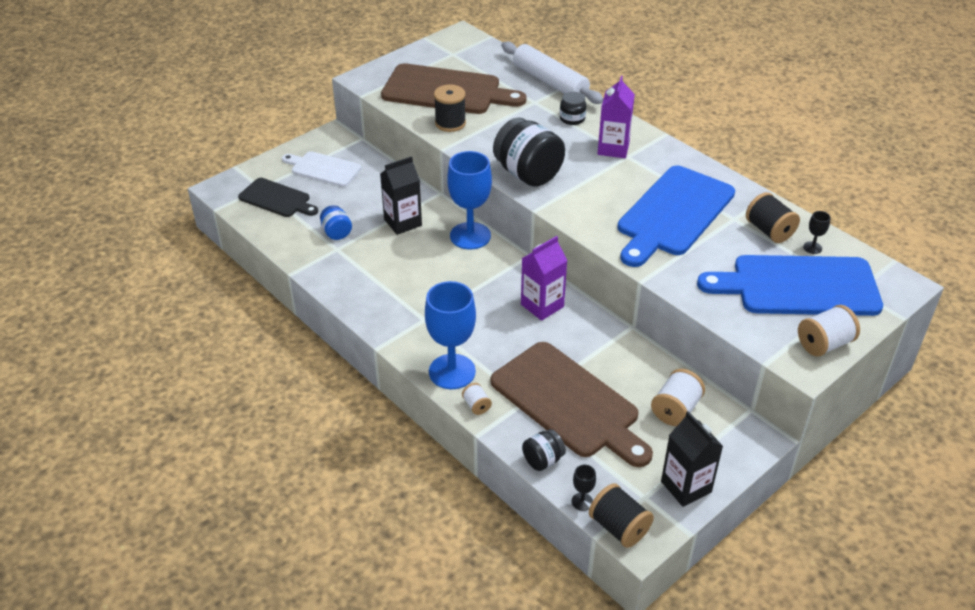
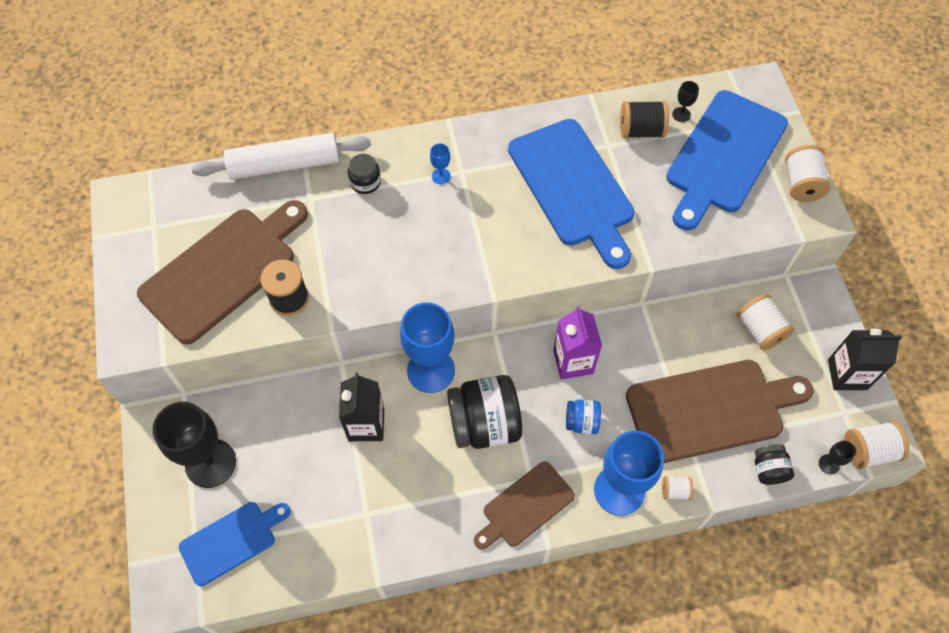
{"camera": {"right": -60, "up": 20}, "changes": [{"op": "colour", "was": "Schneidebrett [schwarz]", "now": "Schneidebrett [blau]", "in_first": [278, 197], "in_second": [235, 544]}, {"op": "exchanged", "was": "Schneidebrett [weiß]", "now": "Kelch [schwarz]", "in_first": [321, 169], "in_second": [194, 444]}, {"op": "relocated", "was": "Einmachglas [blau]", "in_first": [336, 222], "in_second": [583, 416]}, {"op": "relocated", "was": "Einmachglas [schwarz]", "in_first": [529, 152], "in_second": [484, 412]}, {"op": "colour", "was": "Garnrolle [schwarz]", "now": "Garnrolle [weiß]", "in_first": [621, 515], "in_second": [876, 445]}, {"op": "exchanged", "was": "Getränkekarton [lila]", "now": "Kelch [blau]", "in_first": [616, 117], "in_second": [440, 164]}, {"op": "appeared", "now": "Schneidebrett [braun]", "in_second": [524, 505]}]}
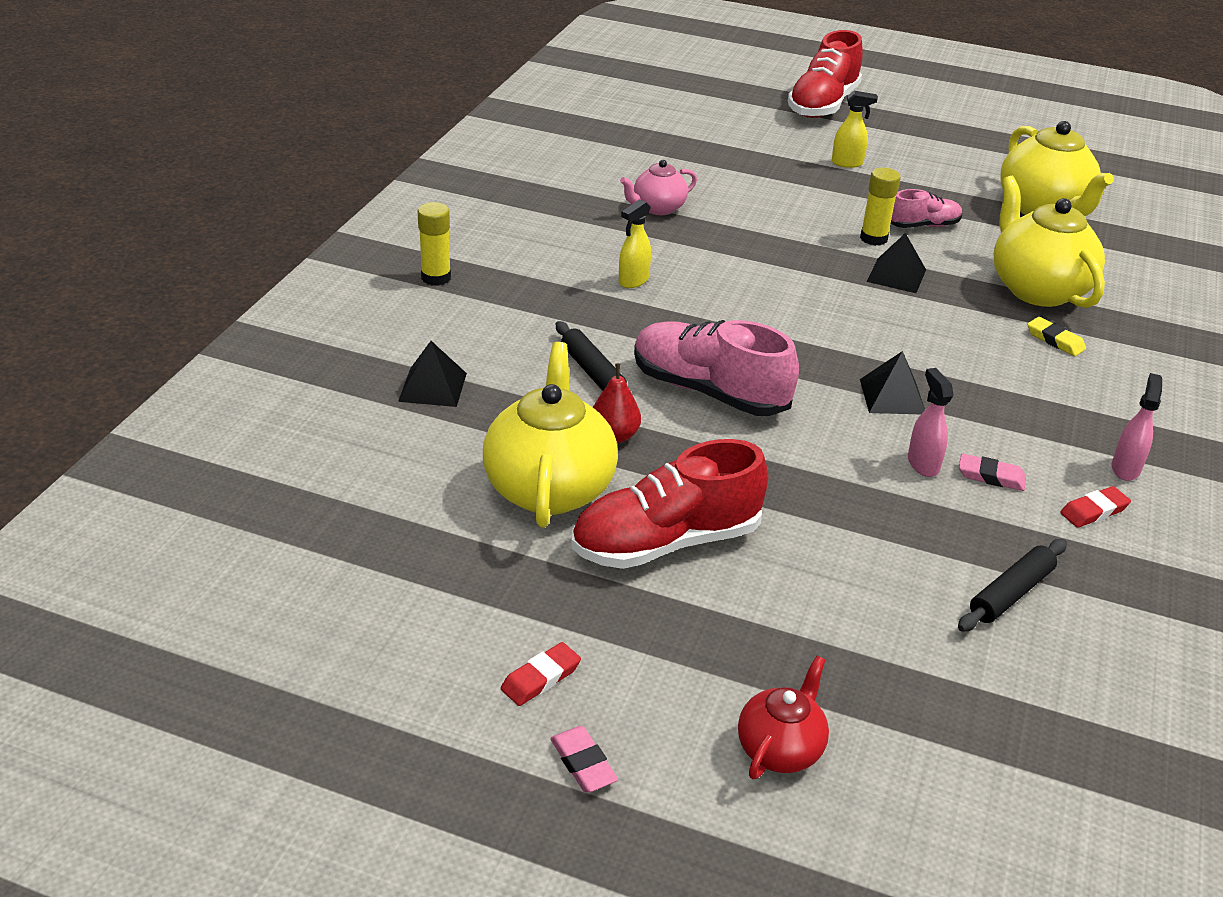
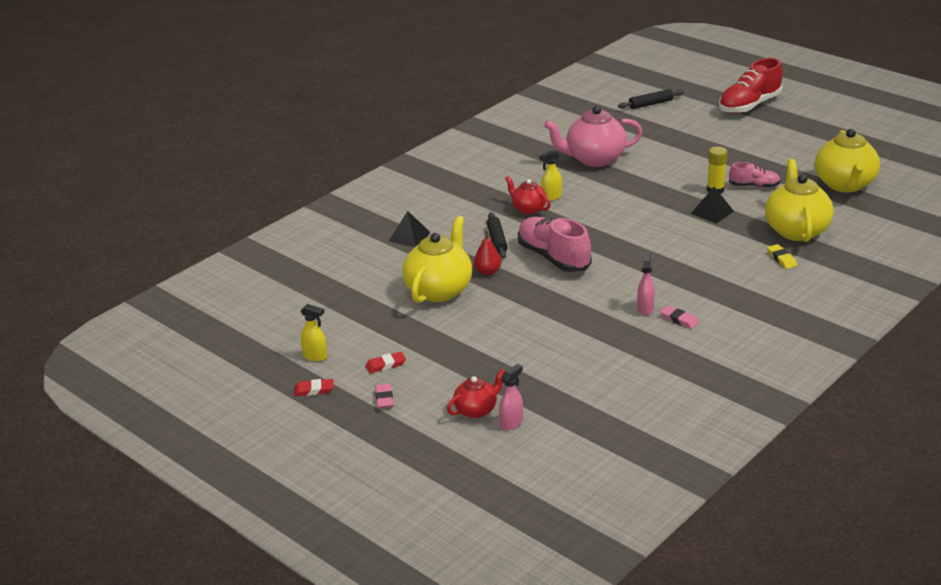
{"camera": {"right": 25, "up": -5}, "changes": [{"op": "missing", "was": "Klebestift [gelb]", "in_first": [434, 244]}, {"op": "missing", "was": "Schuh [rot]", "in_first": [670, 504]}, {"op": "size", "was": "Teekanne [rosa]", "in_first": [658, 187], "in_second": [593, 136], "ratio": 1.82}, {"op": "relocated", "was": "Sprühflasche [gelb]", "in_first": [855, 129], "in_second": [313, 332]}, {"op": "missing", "was": "Pyramide [schwarz]", "in_first": [892, 382]}, {"op": "relocated", "was": "Nudelholz [schwarz]", "in_first": [1012, 585], "in_second": [651, 99]}, {"op": "relocated", "was": "Radiergummi [rot]", "in_first": [1095, 507], "in_second": [314, 387]}, {"op": "relocated", "was": "Sprühflasche [rosa]", "in_first": [1137, 427], "in_second": [511, 397]}, {"op": "appeared", "now": "Teekanne [rot]", "in_second": [528, 195]}]}
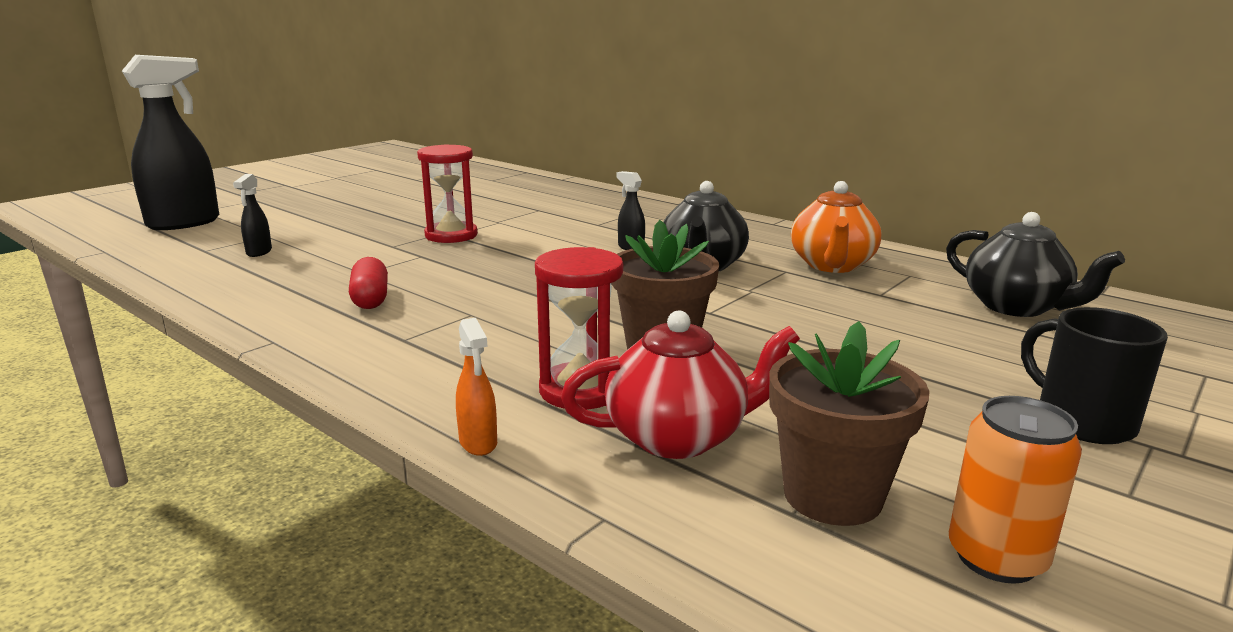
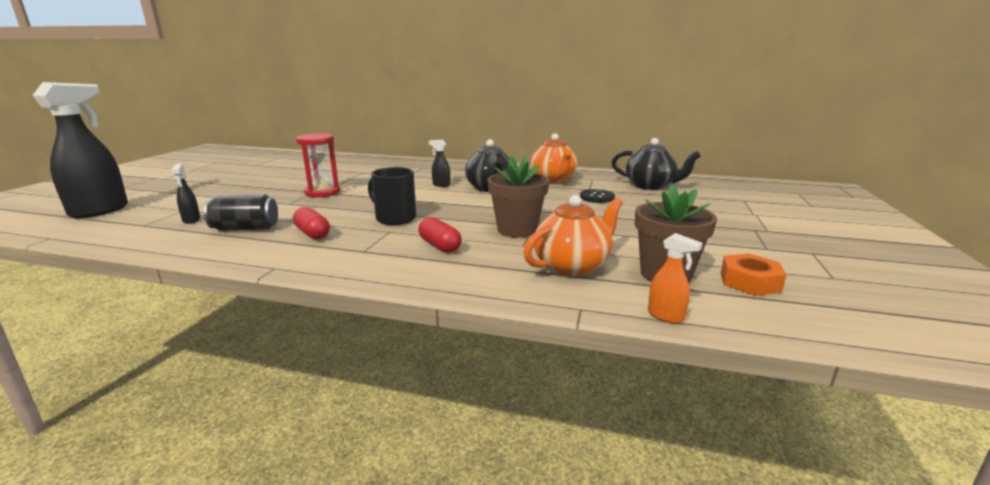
{"camera": {"right": -25, "up": 0}, "changes": [{"op": "relocated", "was": "Sprühflasche [orange]", "in_first": [476, 387], "in_second": [675, 278]}, {"op": "missing", "was": "Sanduhr [rot]", "in_first": [579, 328]}, {"op": "colour", "was": "Teekanne [rot]", "now": "Teekanne [orange]", "in_first": [680, 384], "in_second": [573, 236]}, {"op": "exchanged", "was": "Dose [orange]", "now": "Sechskantmutter [orange]", "in_first": [1015, 490], "in_second": [753, 274]}, {"op": "relocated", "was": "Tasse [schwarz]", "in_first": [1094, 375], "in_second": [392, 196]}, {"op": "appeared", "now": "Dose [schwarz]", "in_second": [241, 213]}, {"op": "appeared", "now": "Kapsel [rot]", "in_second": [440, 235]}, {"op": "appeared", "now": "Knopf [schwarz]", "in_second": [597, 196]}]}
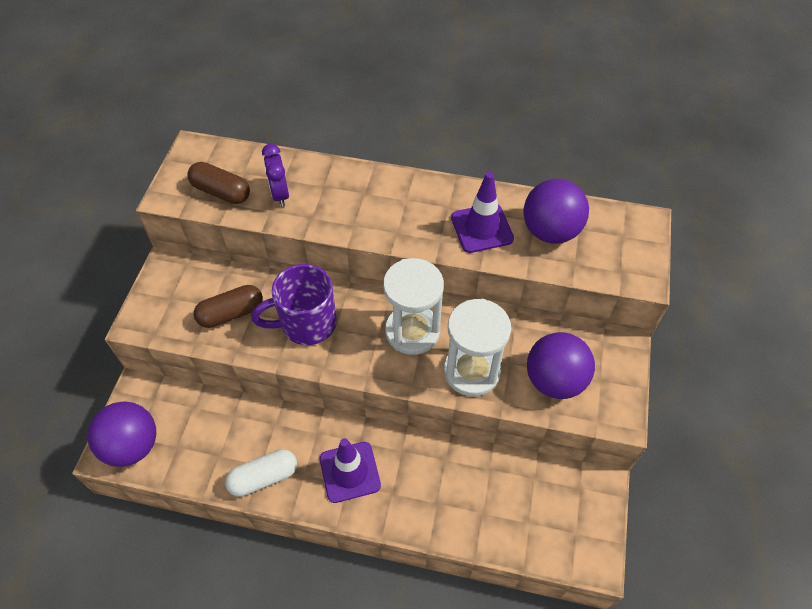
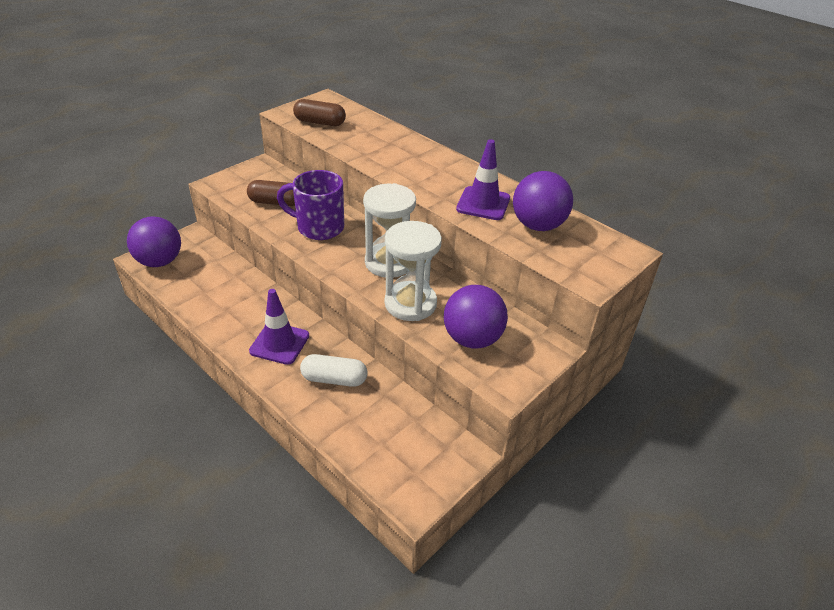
{"camera": {"right": 30, "up": -15}, "changes": [{"op": "spun", "was": "Kapsel [braun]", "in_first": [218, 183], "in_second": [319, 112], "clockwise": -45}, {"op": "relocated", "was": "Kapsel [weiß]", "in_first": [261, 473], "in_second": [334, 370]}, {"op": "missing", "was": "Wecker [lila]", "in_first": [275, 175]}]}
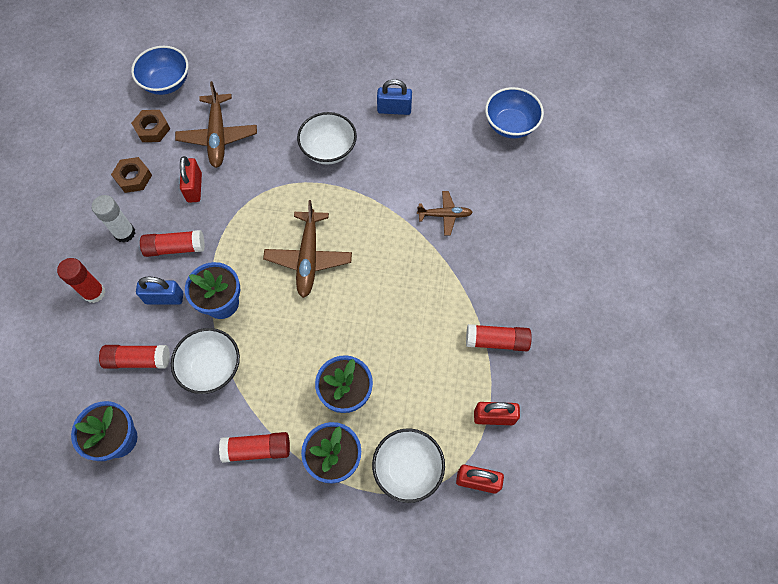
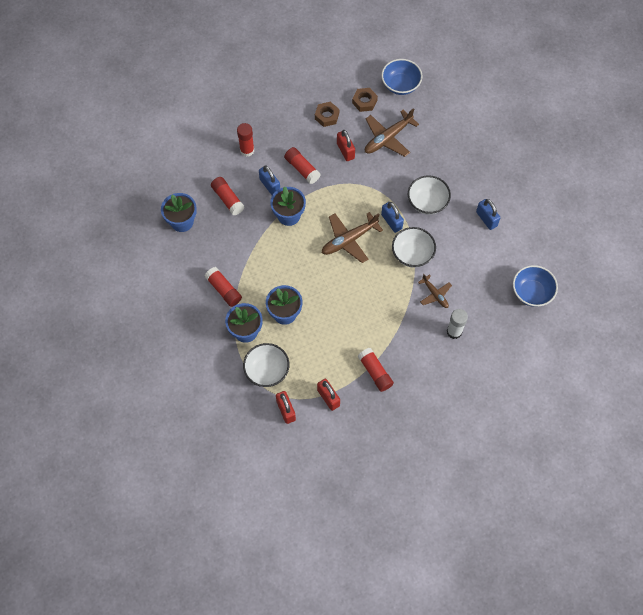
{"camera": {"right": 55, "up": 0}, "changes": [{"op": "relocated", "was": "Klebestift [weiß]", "in_first": [113, 219], "in_second": [457, 324]}, {"op": "relocated", "was": "Schüssel [weiß]", "in_first": [205, 361], "in_second": [414, 247]}, {"op": "spun", "was": "Vorhängeschloss [rot]", "in_first": [191, 179], "in_second": [346, 145], "clockwise": -75}, {"op": "appeared", "now": "Vorhängeschloss [blau]", "in_second": [392, 217]}]}
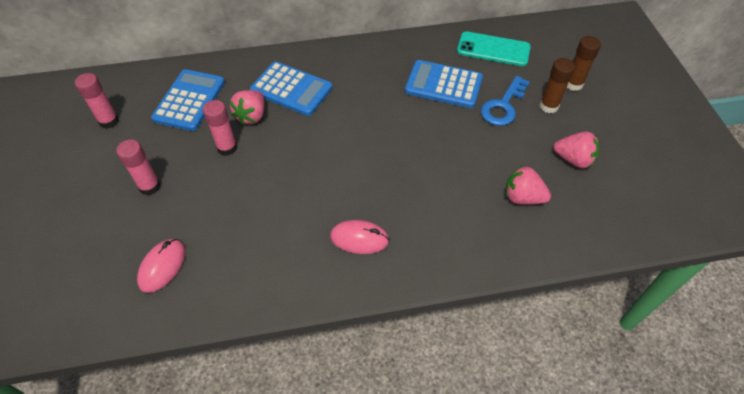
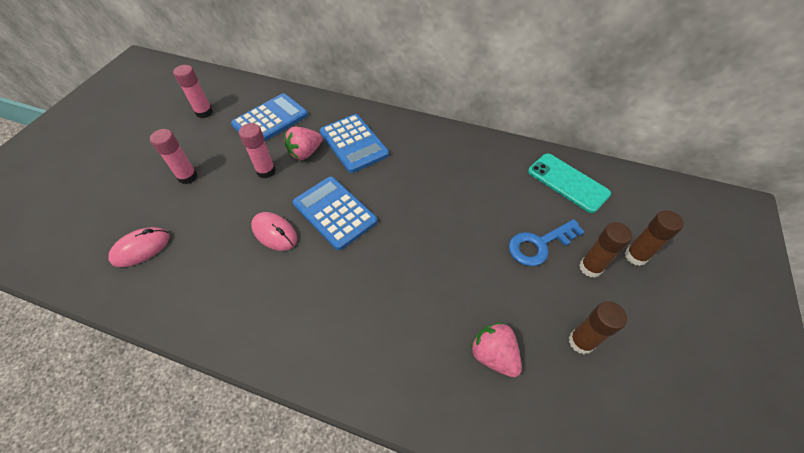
{"camera": {"right": 30, "up": 0}, "changes": [{"op": "relocated", "was": "Computermaus [rosa]", "in_first": [360, 237], "in_second": [274, 231]}, {"op": "relocated", "was": "Taschenrechner [blau]", "in_first": [444, 84], "in_second": [335, 213]}, {"op": "exchanged", "was": "Erdbeere [rosa]", "now": "Klebestift [braun]", "in_first": [576, 150], "in_second": [598, 327]}]}
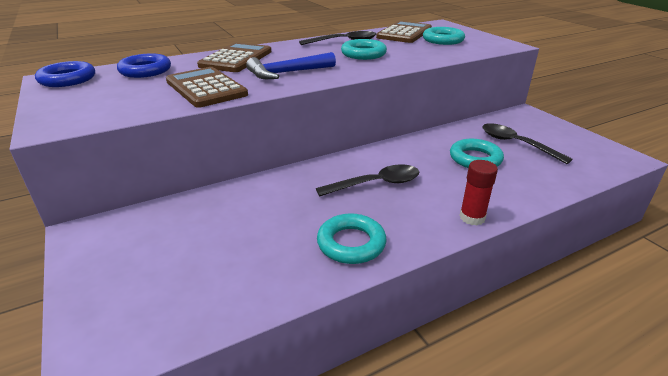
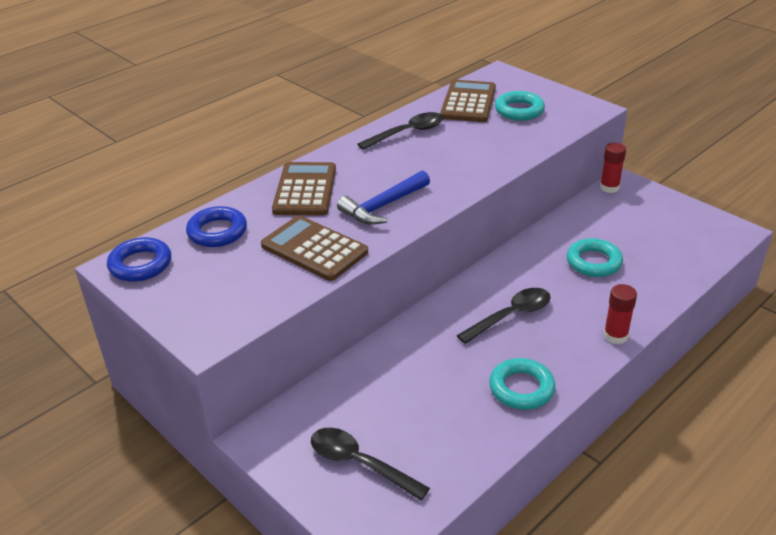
{"camera": {"right": -15, "up": 5}, "changes": [{"op": "missing", "was": "Ring [türkis]", "in_first": [364, 49]}, {"op": "relocated", "was": "Löffel [schwarz]", "in_first": [527, 143], "in_second": [370, 464]}, {"op": "appeared", "now": "Klebestift [rot]", "in_second": [613, 168]}]}
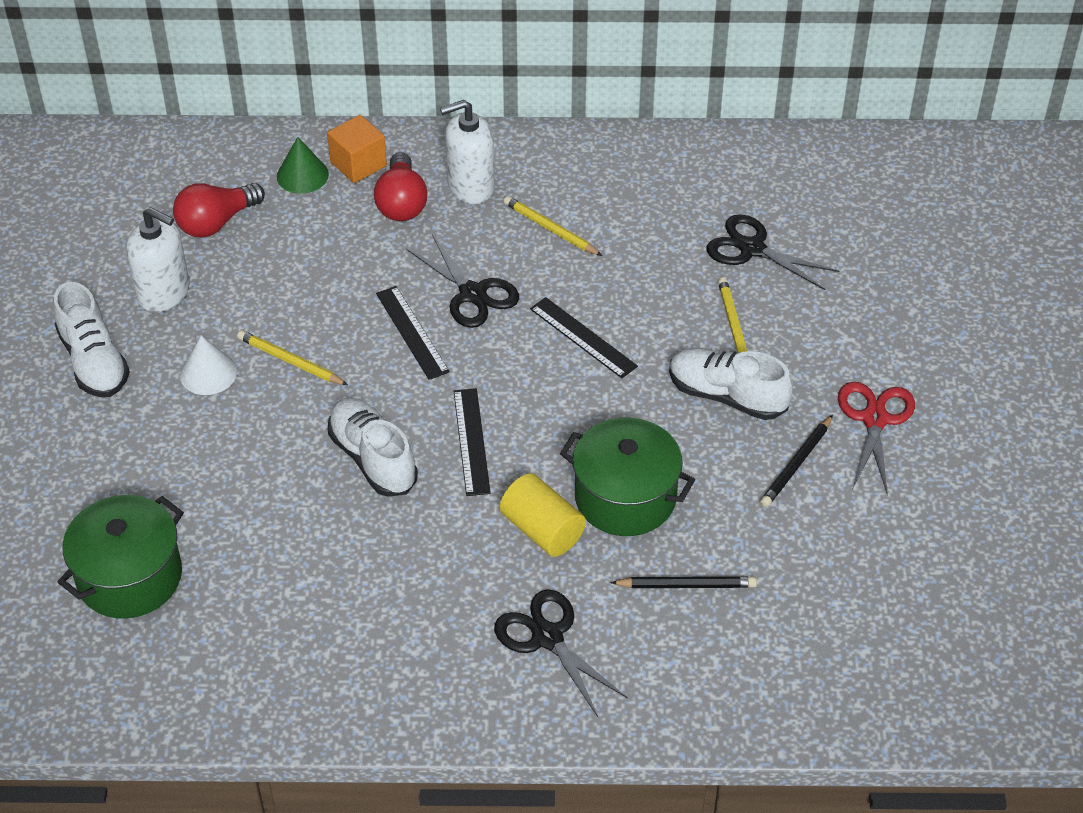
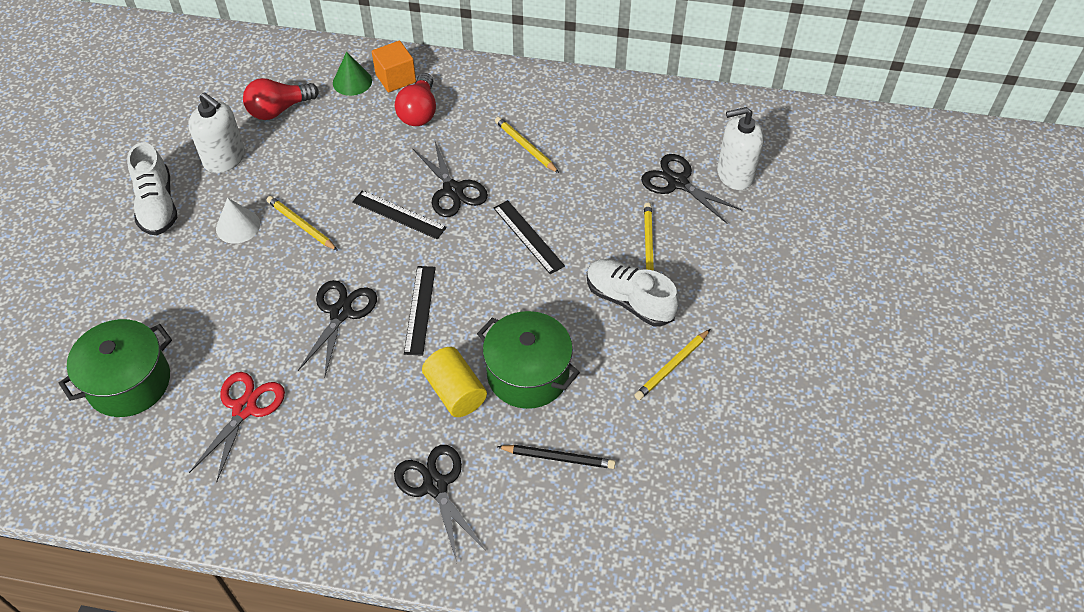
{"camera": {"right": 10, "up": 5}, "changes": [{"op": "exchanged", "was": "Schuh [weiß]", "now": "Schere [schwarz]", "in_first": [373, 447], "in_second": [337, 329]}, {"op": "spun", "was": "Lineal [schwarz]", "in_first": [413, 333], "in_second": [399, 214], "clockwise": -45}, {"op": "relocated", "was": "Seifenspender [weiß]", "in_first": [467, 152], "in_second": [740, 148]}, {"op": "colour", "was": "Bleistift [schwarz]", "now": "Bleistift [gelb]", "in_first": [796, 461], "in_second": [672, 364]}, {"op": "relocated", "was": "Schere [rot]", "in_first": [876, 438], "in_second": [237, 427]}]}
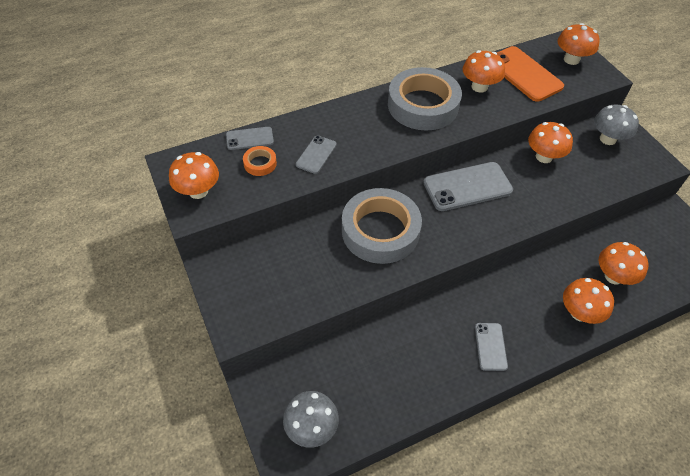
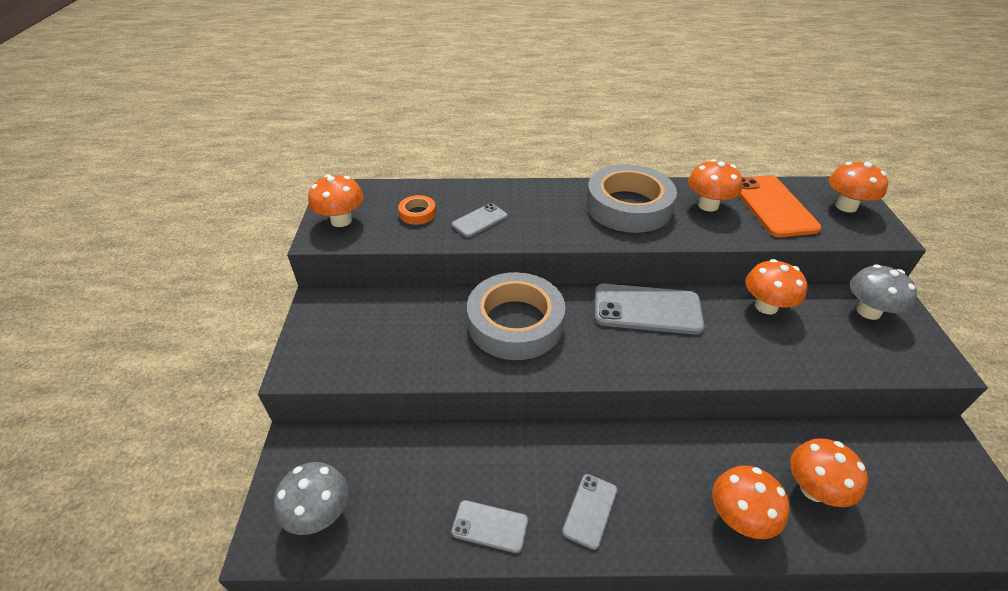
{"camera": {"right": 25, "up": -10}, "changes": [{"op": "relocated", "was": "Handy [grau]", "in_first": [250, 138], "in_second": [489, 526]}]}
